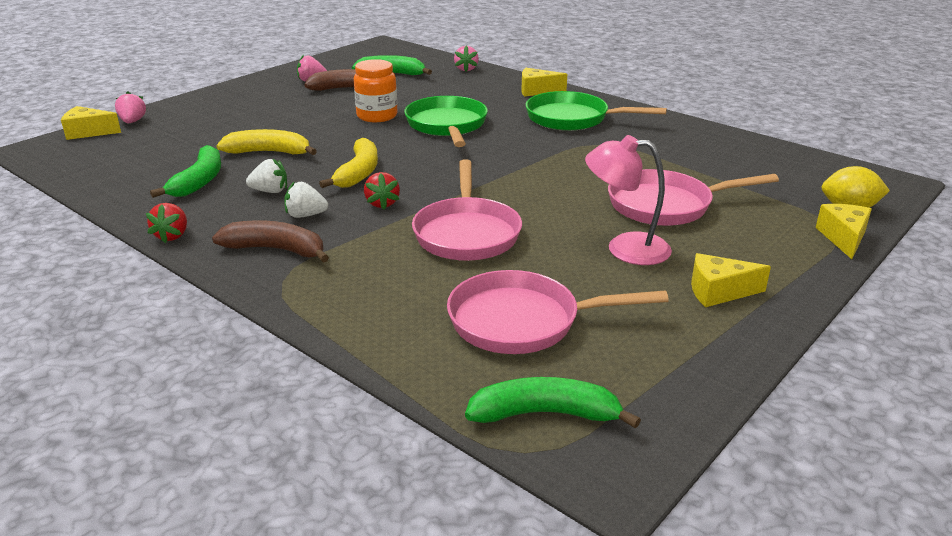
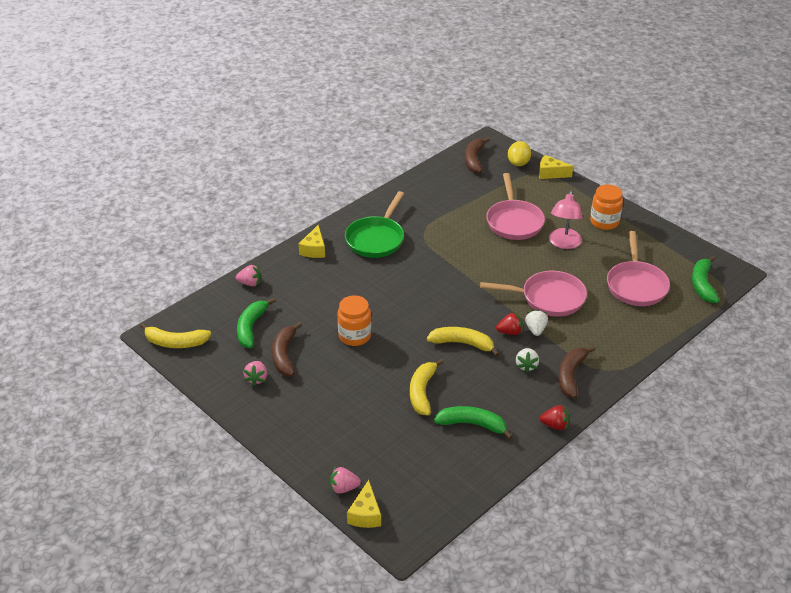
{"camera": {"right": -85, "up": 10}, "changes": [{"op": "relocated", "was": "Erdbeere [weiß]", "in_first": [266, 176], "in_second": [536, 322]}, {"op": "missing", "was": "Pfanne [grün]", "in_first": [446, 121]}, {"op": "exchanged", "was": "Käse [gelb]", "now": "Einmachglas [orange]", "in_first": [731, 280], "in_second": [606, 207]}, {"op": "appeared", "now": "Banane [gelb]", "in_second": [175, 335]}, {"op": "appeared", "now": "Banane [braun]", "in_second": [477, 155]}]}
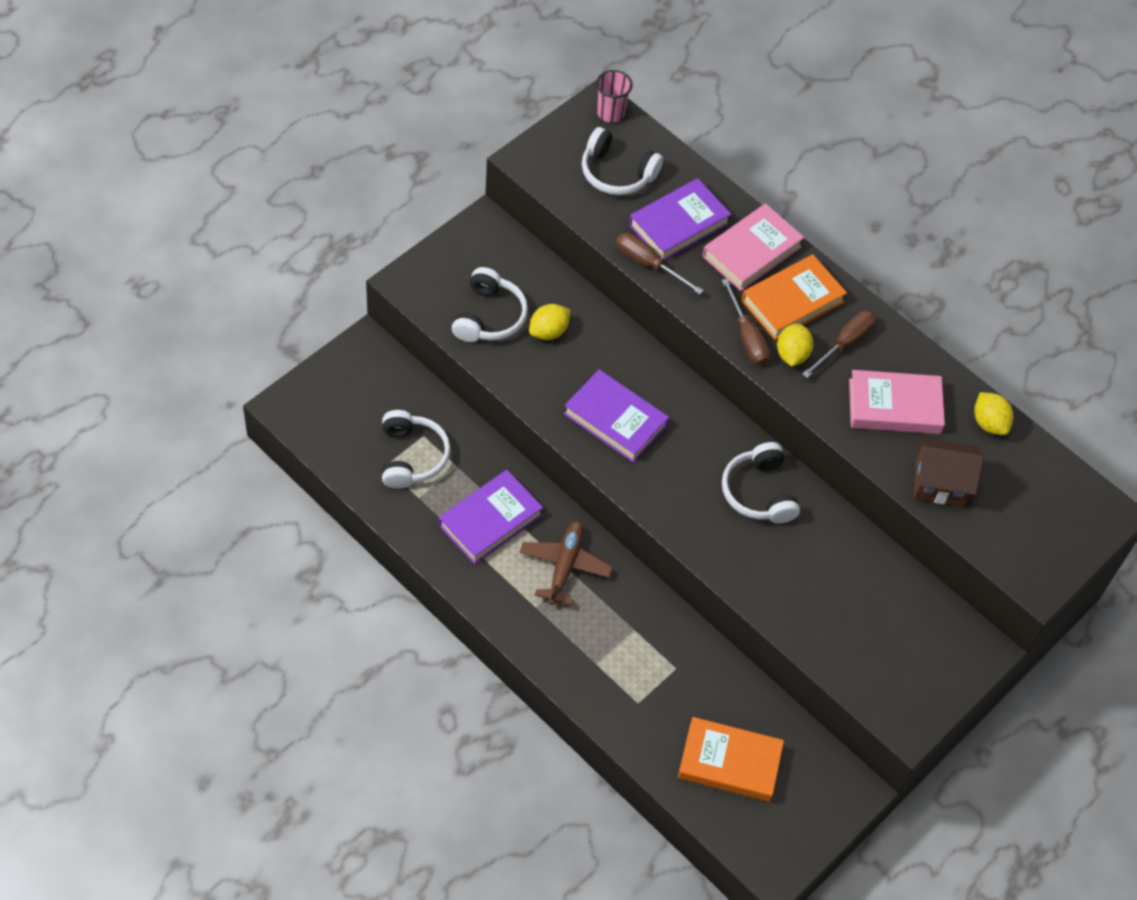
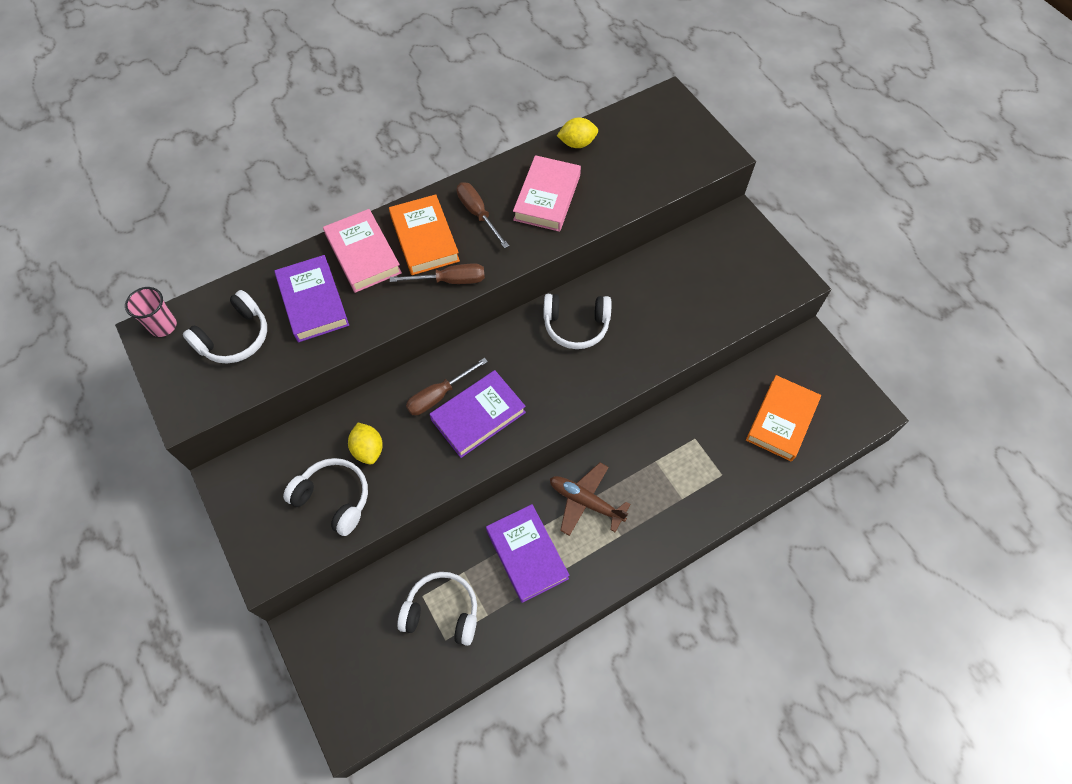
{"camera": {"right": -70, "up": 5}, "changes": [{"op": "relocated", "was": "Schraubenzieher [braun]", "in_first": [660, 264], "in_second": [447, 386]}, {"op": "missing", "was": "Zitrone [gelb]", "in_first": [795, 344]}, {"op": "missing", "was": "Haus [braun]", "in_first": [949, 472]}]}
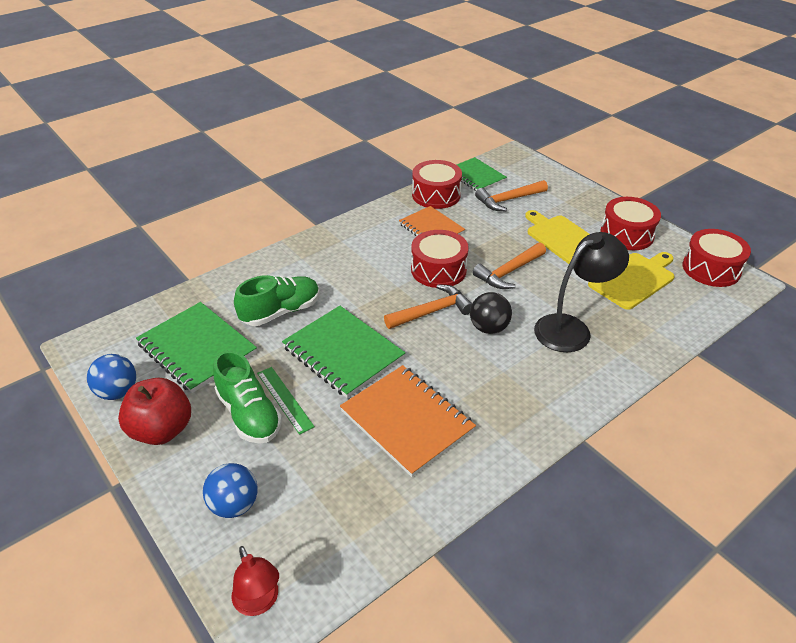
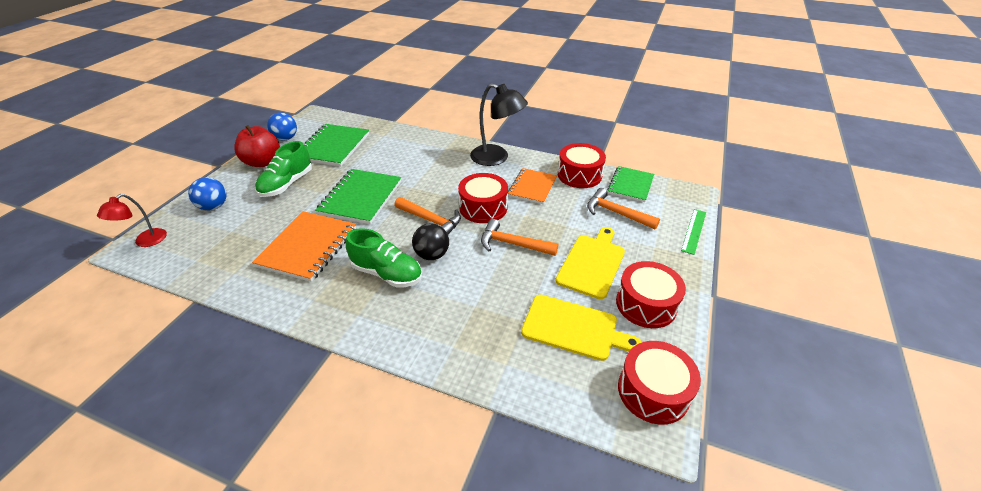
{"camera": {"right": 60, "up": 0}, "changes": [{"op": "relocated", "was": "Schuh [grün]", "in_first": [277, 300], "in_second": [384, 258]}, {"op": "relocated", "was": "Lineal [grün]", "in_first": [286, 401], "in_second": [693, 232]}, {"op": "relocated", "was": "Lampe [schwarz]", "in_first": [581, 292], "in_second": [499, 124]}]}
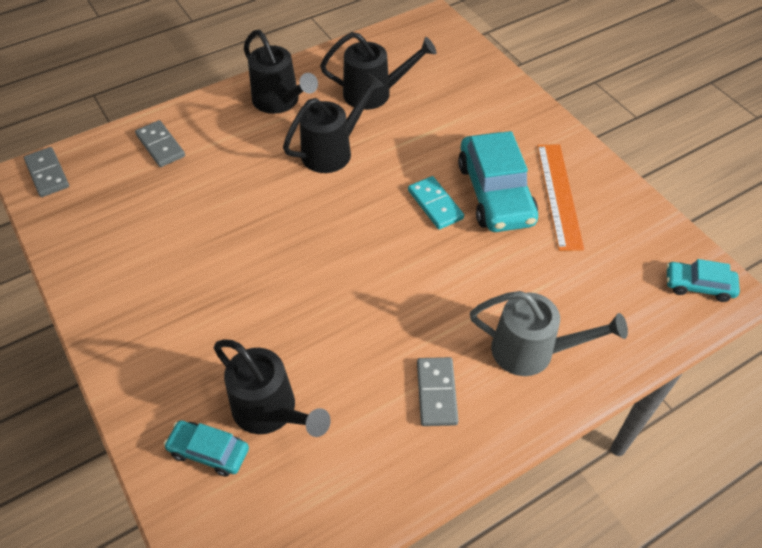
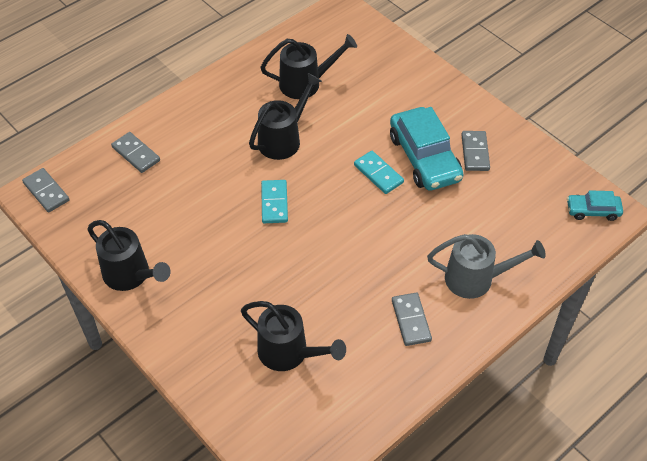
{"camera": {"right": -10, "up": 0}, "changes": [{"op": "missing", "was": "Auto [türkis]", "in_first": [206, 448]}, {"op": "relocated", "was": "Gießkanne [schwarz]", "in_first": [281, 72], "in_second": [128, 255]}, {"op": "exchanged", "was": "Lineal [orange]", "now": "Dominostein [grau]", "in_first": [560, 197], "in_second": [475, 151]}, {"op": "appeared", "now": "Dominostein [türkis]", "in_second": [274, 201]}]}
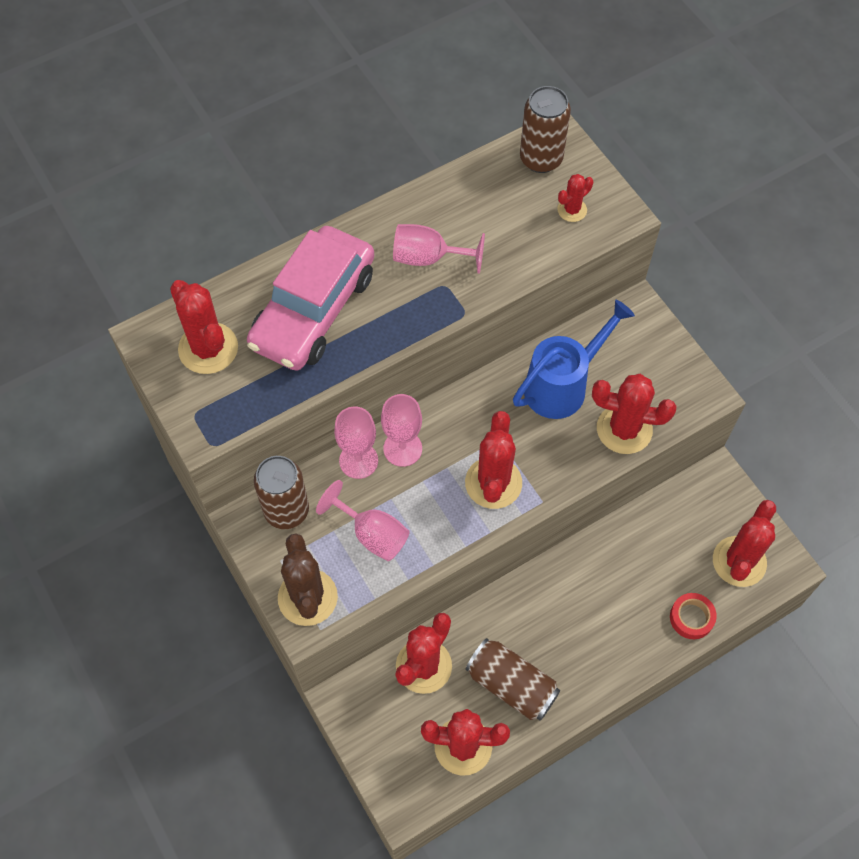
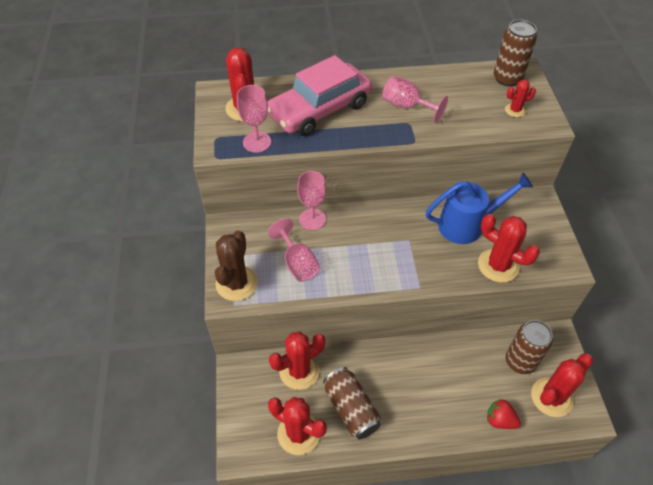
{"camera": {"right": 25, "up": -10}, "changes": [{"op": "relocated", "was": "Dose [braun]", "in_first": [281, 492], "in_second": [529, 347]}, {"op": "relocated", "was": "Kelch [rosa]", "in_first": [401, 430], "in_second": [254, 119]}, {"op": "missing", "was": "Kaktus [rot]", "in_first": [493, 460]}, {"op": "exchanged", "was": "Klebeband [rot]", "now": "Erdbeere [rot]", "in_first": [693, 616], "in_second": [504, 414]}]}
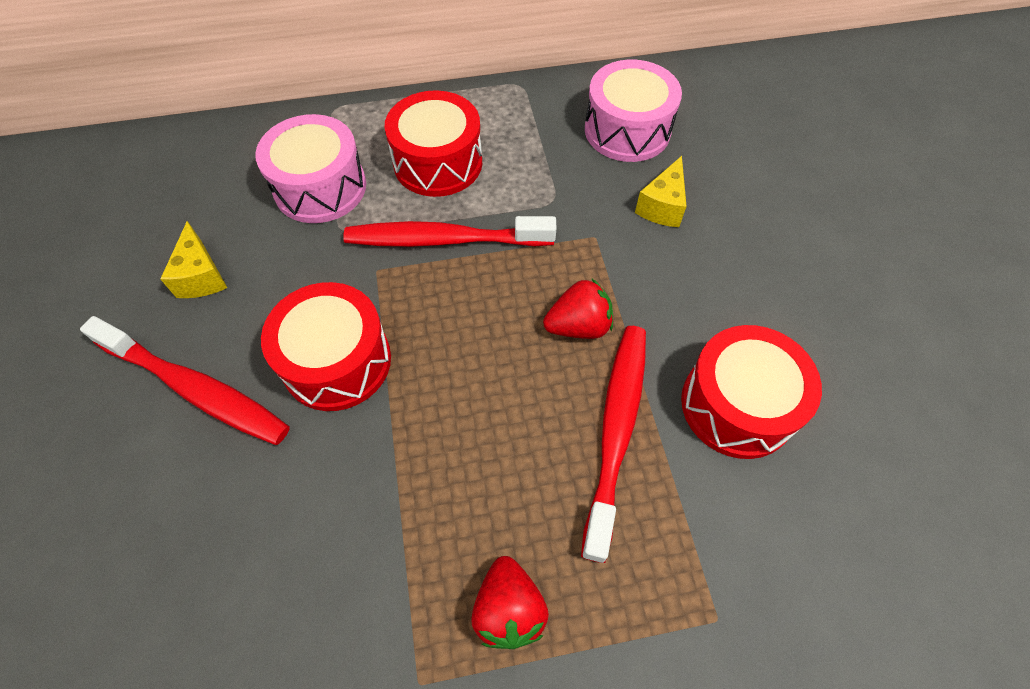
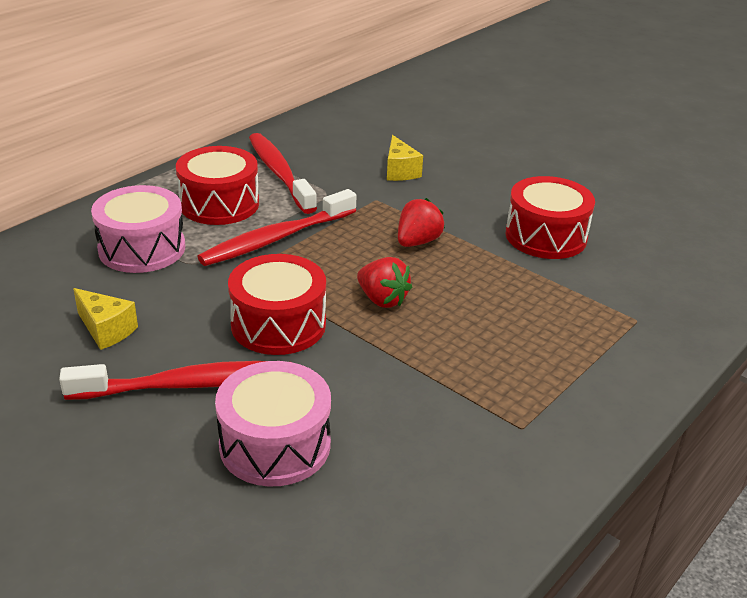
{"camera": {"right": -40, "up": -25}, "changes": [{"op": "relocated", "was": "Erdbeere [rot]", "in_first": [510, 602], "in_second": [384, 282]}, {"op": "relocated", "was": "Zahnbürste [rot]", "in_first": [613, 444], "in_second": [283, 173]}, {"op": "relocated", "was": "Trommel [rosa]", "in_first": [633, 111], "in_second": [273, 424]}]}
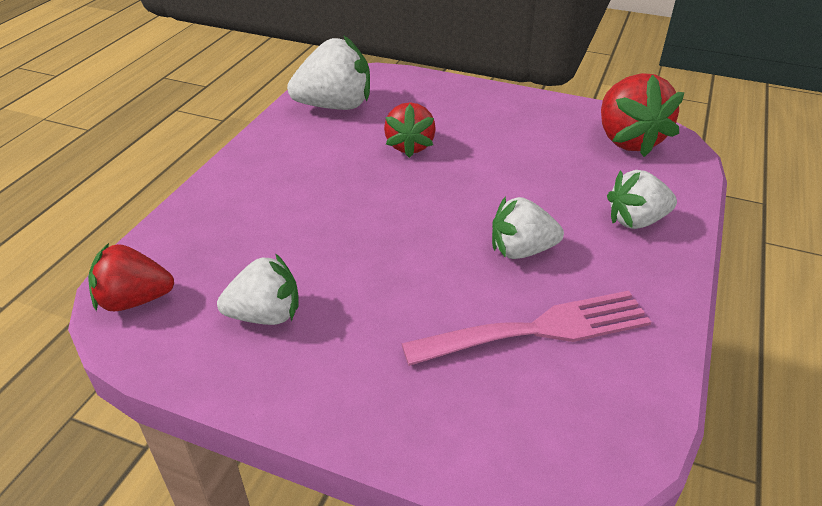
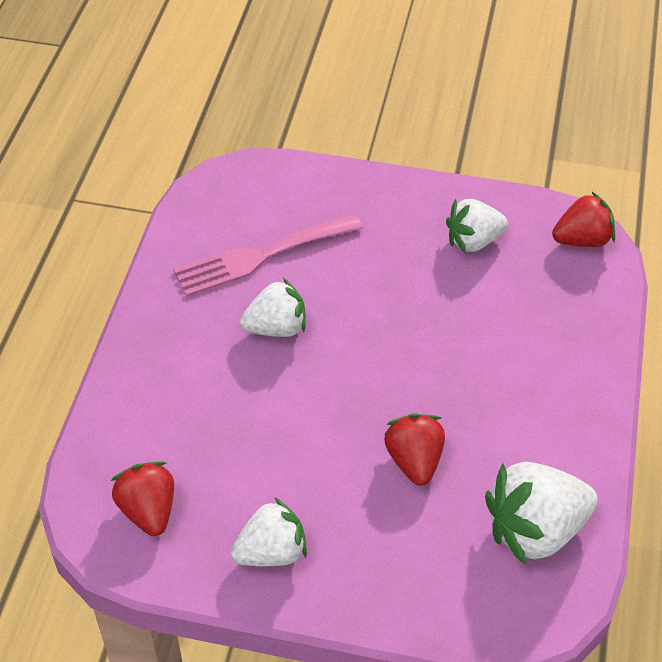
{"camera": {"right": 170, "up": 10}, "changes": [{"op": "size", "was": "Erdbeere [rot]", "in_first": [643, 115], "in_second": [142, 499], "ratio": 0.66}, {"op": "relocated", "was": "Erdbeere [weiß]", "in_first": [642, 199], "in_second": [269, 531]}]}
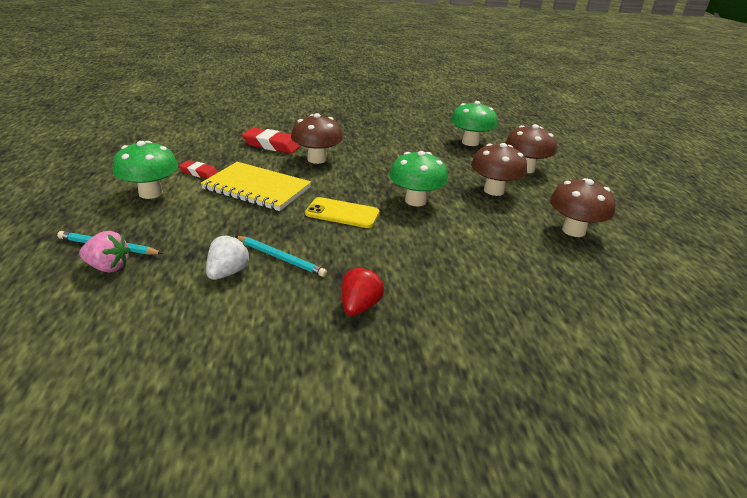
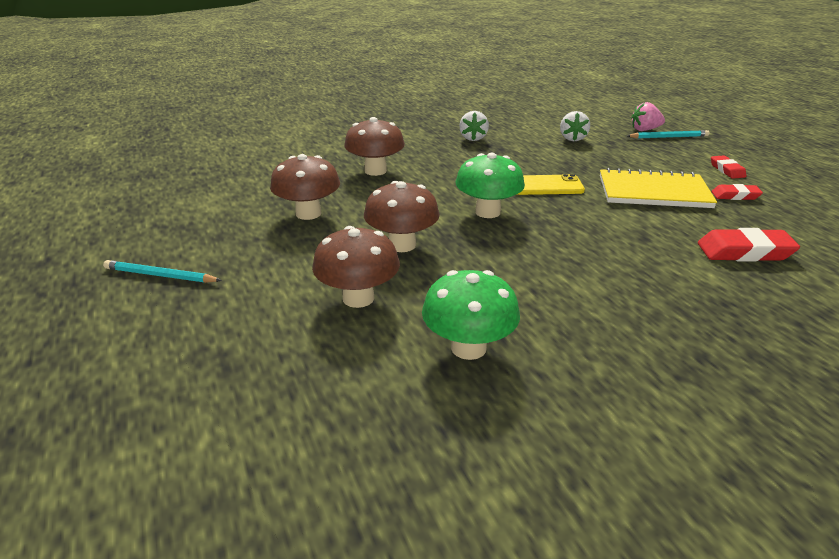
{"camera": {"right": 165, "up": 0}, "changes": [{"op": "exchanged", "was": "Pilz [grün]", "now": "Radiergummi [rot]", "in_first": [145, 170], "in_second": [729, 167]}, {"op": "relocated", "was": "Bleistift [türkis]", "in_first": [281, 256], "in_second": [162, 271]}, {"op": "relocated", "was": "Pilz [braun]", "in_first": [317, 138], "in_second": [374, 146]}, {"op": "colour", "was": "Erdbeere [rot]", "now": "Erdbeere [weiß]", "in_first": [363, 291], "in_second": [474, 126]}]}
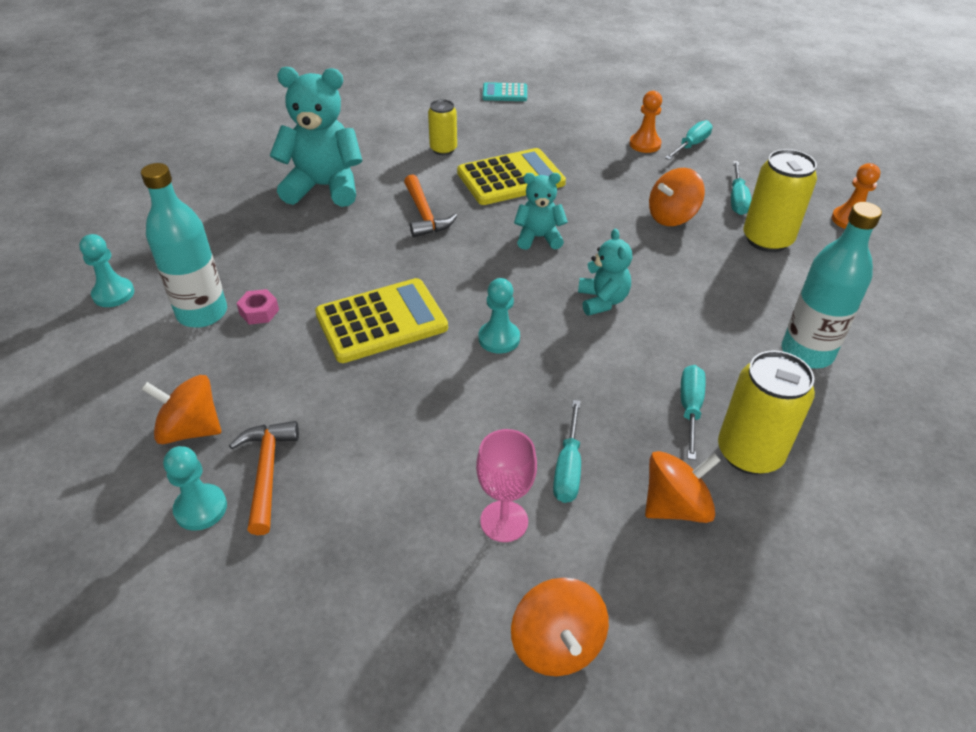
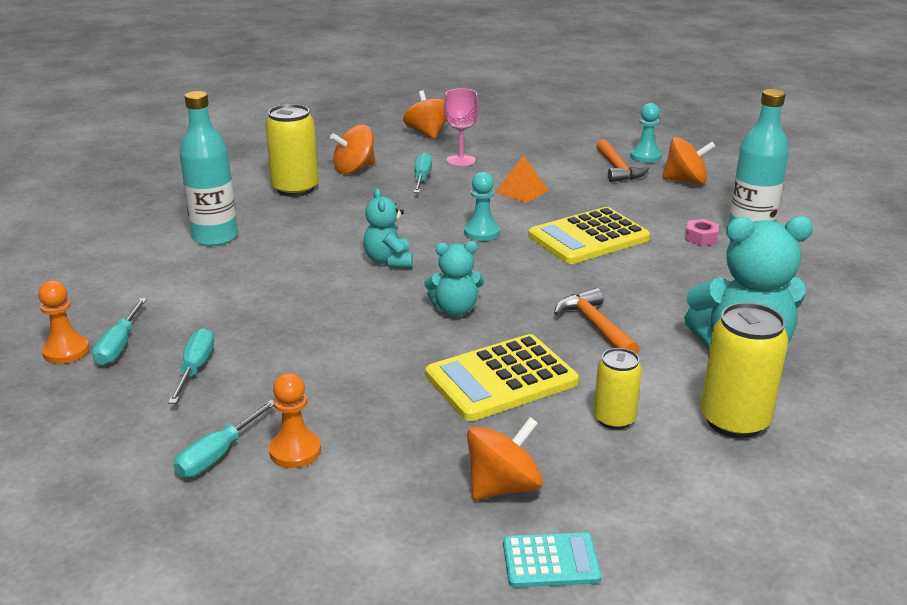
{"camera": {"right": 175, "up": -15}, "changes": [{"op": "missing", "was": "Bauer [türkis]", "in_first": [106, 270]}, {"op": "relocated", "was": "Kreisel [orange]", "in_first": [677, 197], "in_second": [505, 458]}, {"op": "relocated", "was": "Schraubenzieher [türkis]", "in_first": [693, 412], "in_second": [119, 331]}, {"op": "relocated", "was": "Dose [gelb]", "in_first": [780, 200], "in_second": [744, 370]}, {"op": "appeared", "now": "Pyramide [orange]", "in_second": [522, 179]}]}
